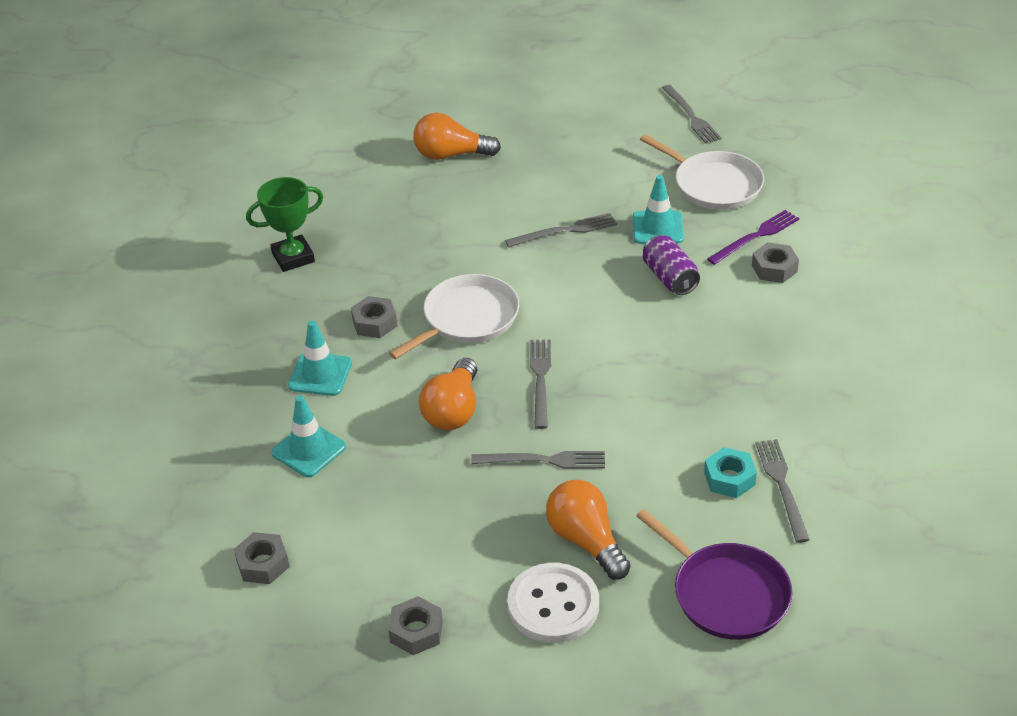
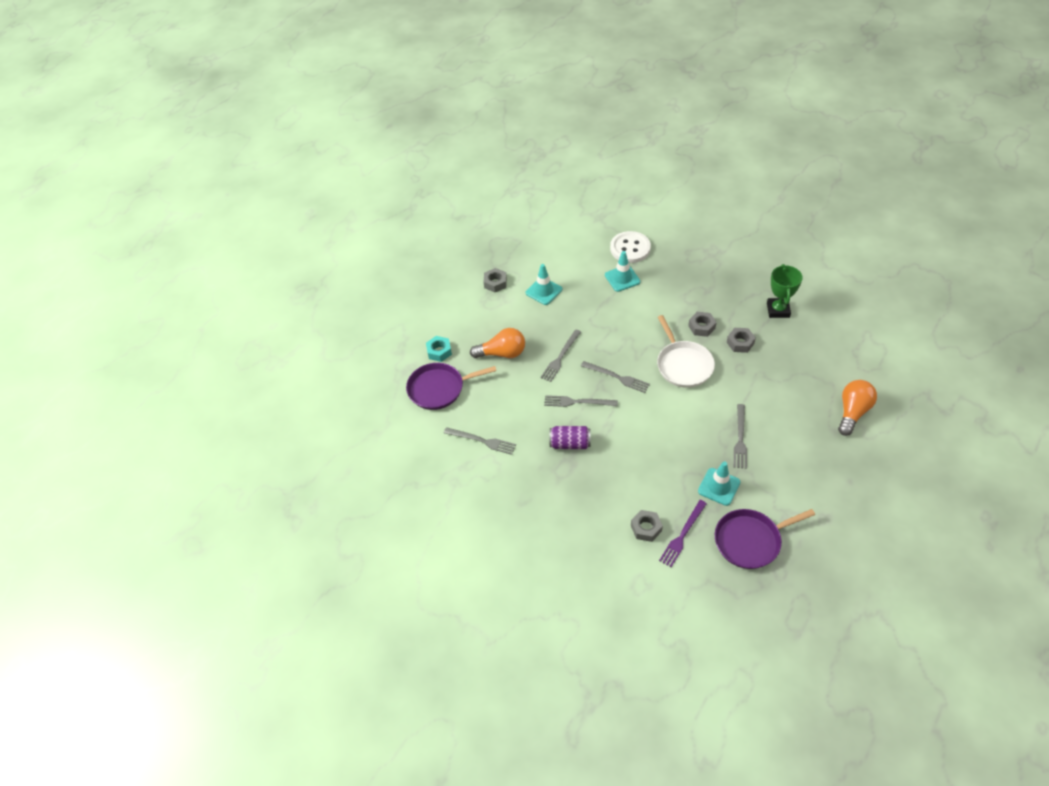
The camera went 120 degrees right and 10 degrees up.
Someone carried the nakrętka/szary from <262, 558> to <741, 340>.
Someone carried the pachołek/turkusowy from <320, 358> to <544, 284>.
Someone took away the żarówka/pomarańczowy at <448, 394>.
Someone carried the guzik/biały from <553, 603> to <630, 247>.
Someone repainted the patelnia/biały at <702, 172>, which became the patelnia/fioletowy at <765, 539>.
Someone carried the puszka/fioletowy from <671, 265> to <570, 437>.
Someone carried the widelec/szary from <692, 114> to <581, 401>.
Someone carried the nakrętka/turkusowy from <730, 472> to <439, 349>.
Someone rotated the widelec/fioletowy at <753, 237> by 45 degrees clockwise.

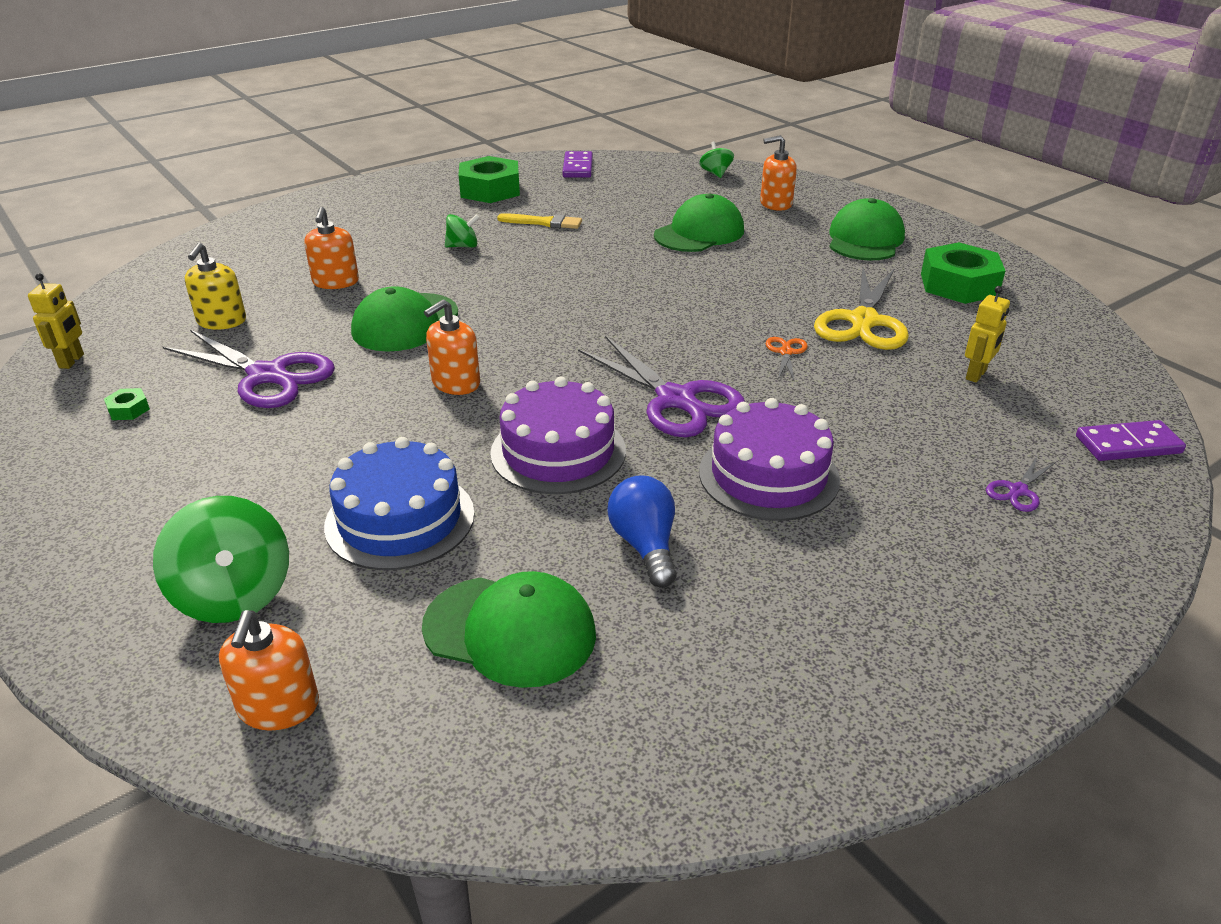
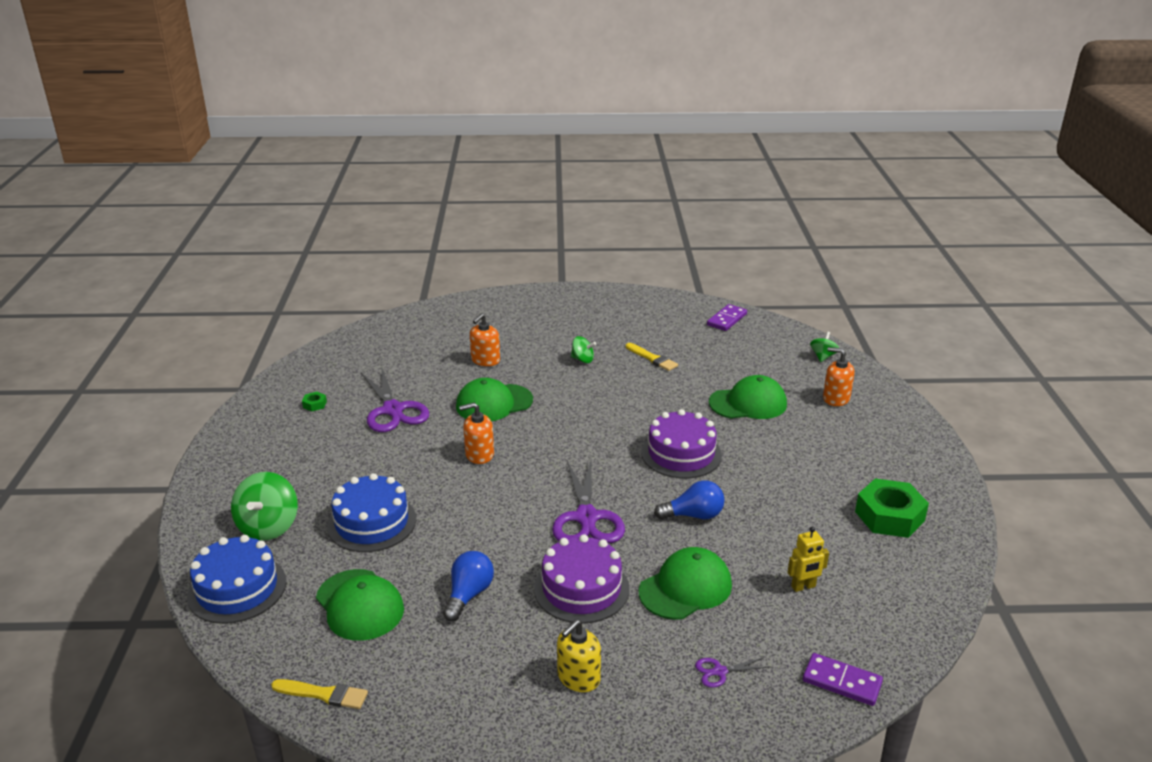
The camera went 35 degrees right and 5 degrees down.
Someone took away the robot/żółty at <56, 321>.
Someone carried the dozownik mydła/żółty from <215, 286> to <579, 656>.
Someone swapped the dozownik mydła/pomarańczowy at <269, 670> for the tort/niebieski at <236, 579>.
Someone took away the nakrętka/zielony at <489, 179>.
Someone carried the tort/fioletowy from <558, 435> to <681, 444>.
Someone swapped the nożyczki/pomarańczowy at <787, 358> for the żarówka/niebieski at <689, 499>.
Someone took away the nożyczki/żółty at <861, 309>.
Someone carried the czapka/zielony from <867, 229> to <685, 583>.
Someone put down the pędzel/żółty at <319, 694>.

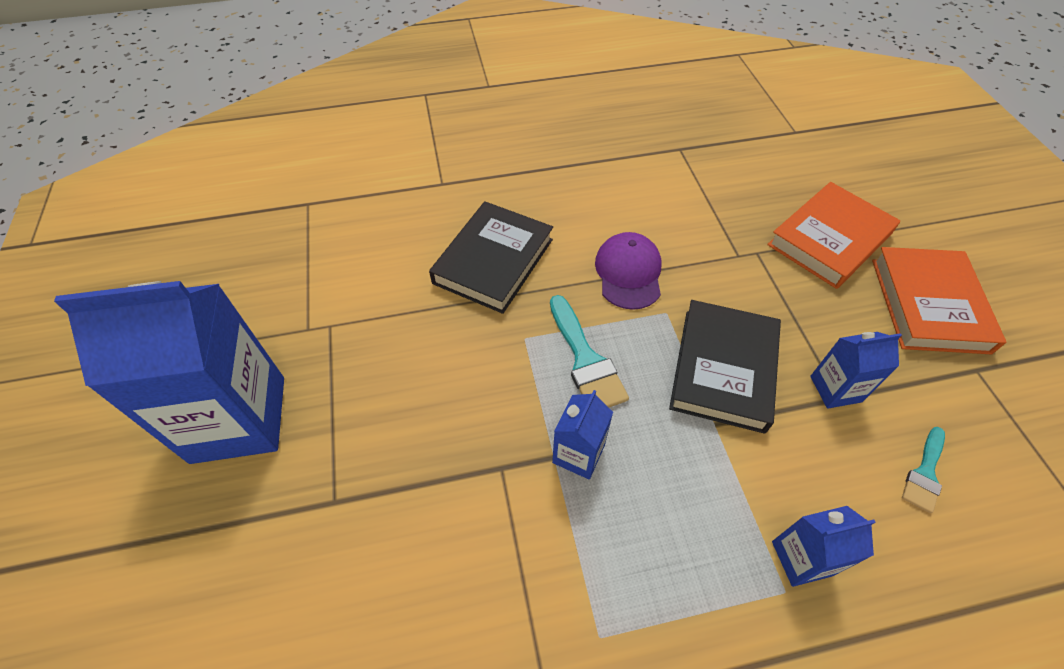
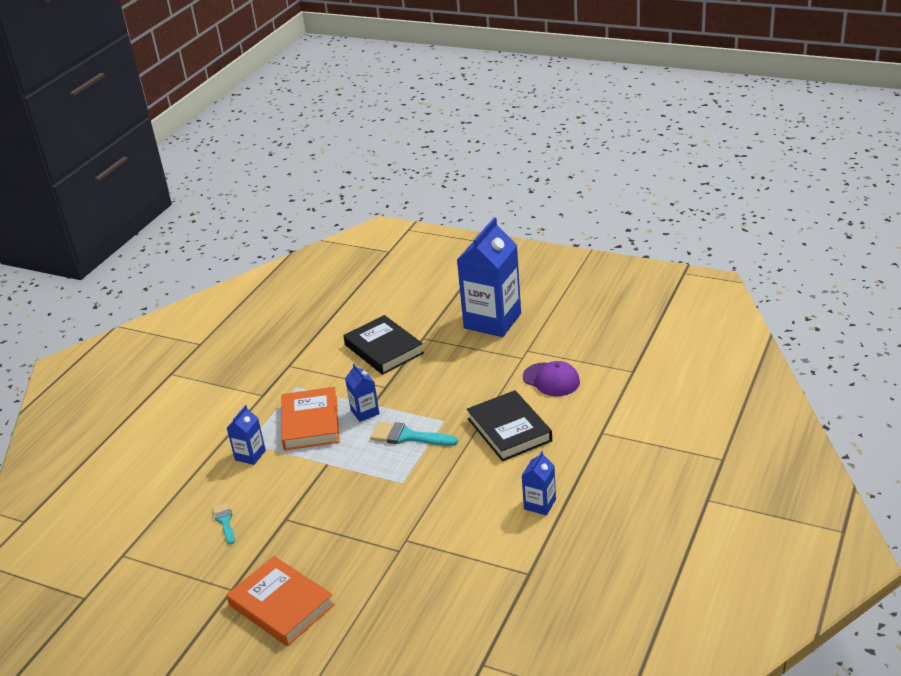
The camera went 130 degrees right and 20 degrees down.
Someone carried the czapka/fioletowy from <628, 271> to <551, 378>.
Someone carried the książka/czarny from <725, 367> to <383, 345>.
Someone carried the książka/pomarańczowy from <833, 235> to <310, 418>.
Someone carried the karton mleka/niebieski from <856, 370> to <539, 483>.

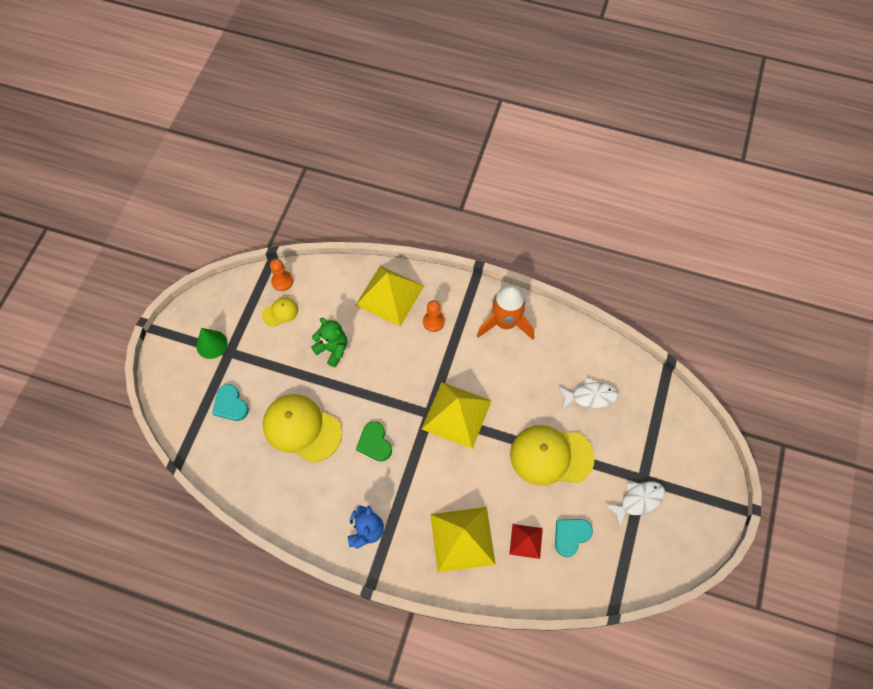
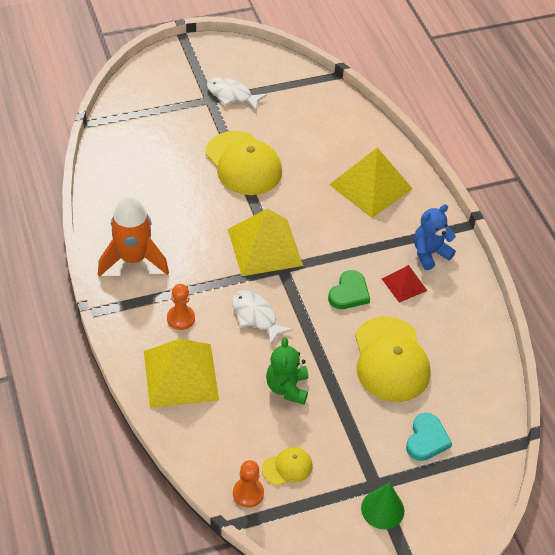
The camera went 130 degrees left and 15 degrees down.
Someone rotated the czapka/żółty at <280, 312> by 135 degrees clockwise.
Someone carried the piramida/czerwony from <526, 541> to <404, 283>.
Someone took away the serce/turkusowy at <574, 538>.
Someone carried the ryba/biały from <588, 393> to <262, 317>.

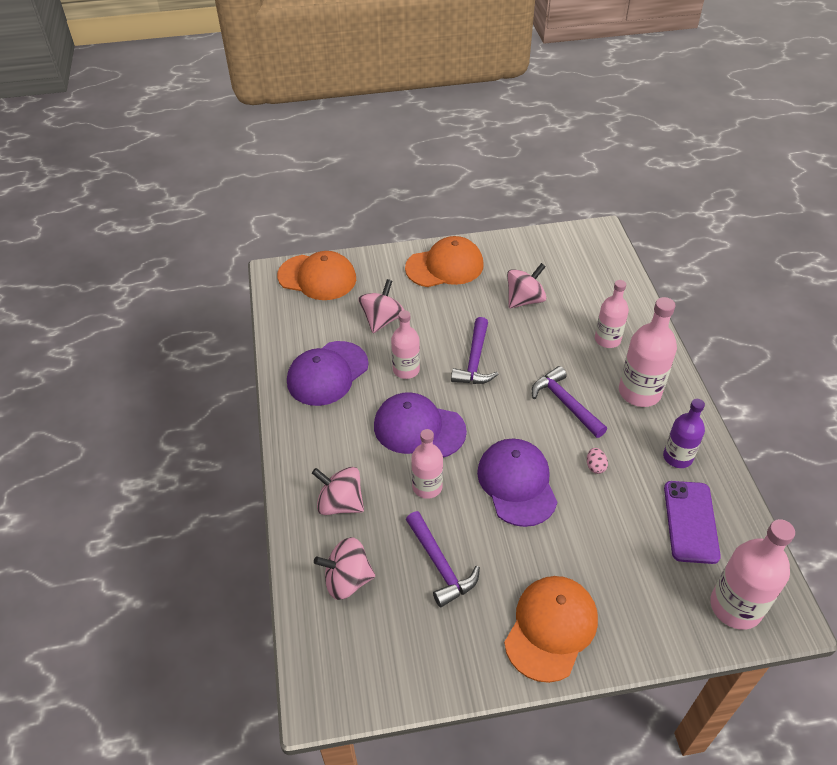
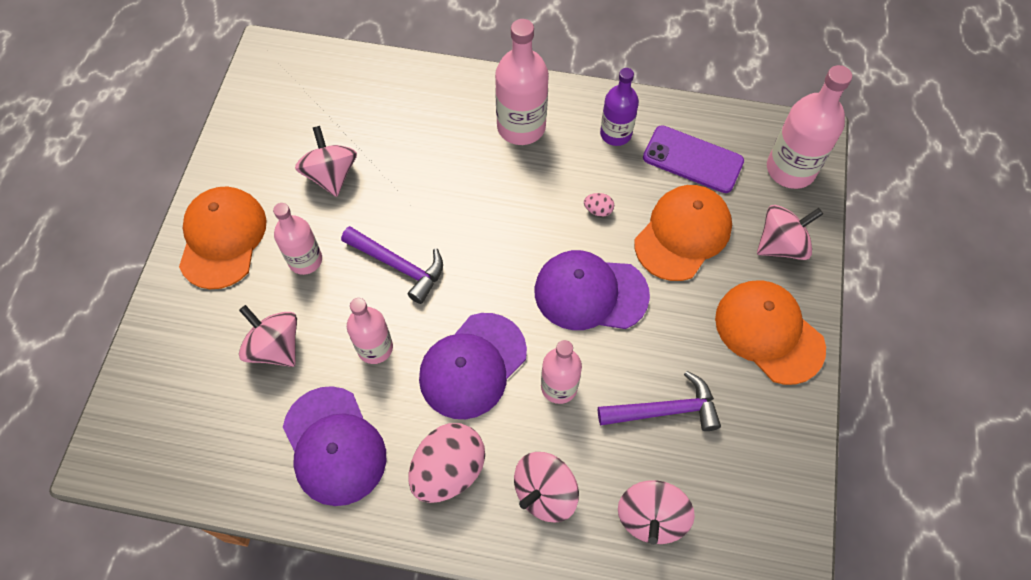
The camera went 70 degrees left and 15 degrees up.
Someone carried the czapka/pomarańczowy from <316, 275> to <683, 233>.
Someone took away the młotek/fioletowy at <569, 402>.
Someone carried the butelka/różowy from <612, 314> to <297, 239>.
Someone put down the jajko/różowy at <447, 463>.
Someone put down the bączek/różowy at <790, 232>.

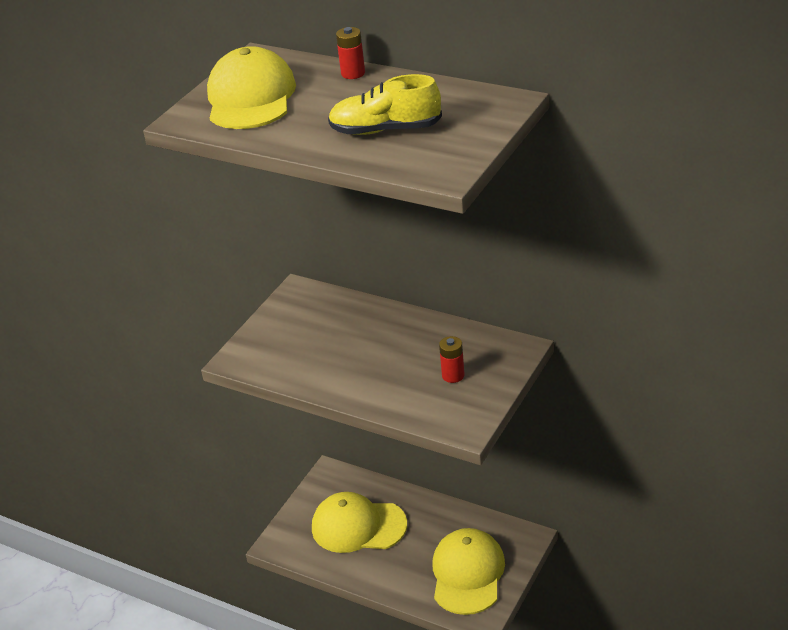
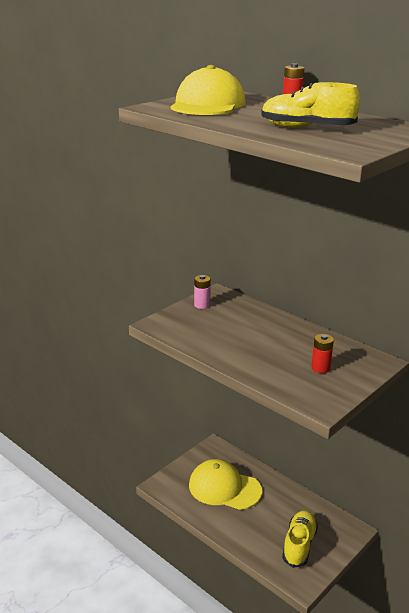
The camera went 10 degrees right and 10 degrees down.
Someone swapped the czapka/żółty at <468, 571> for the but/żółty at <300, 539>.
Someone put down the bateria/różowy at <202, 292>.

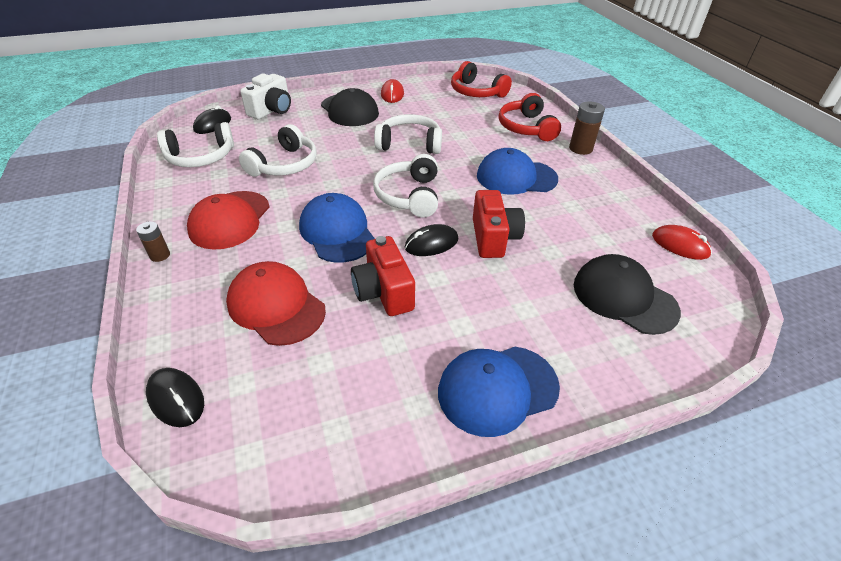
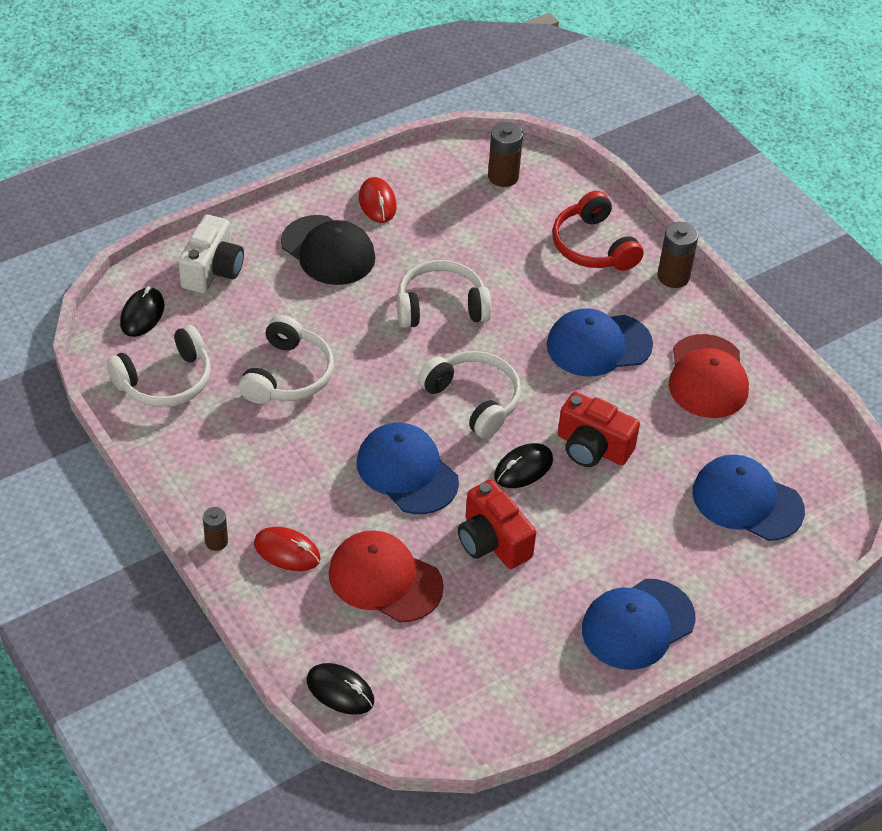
The camera went 15 degrees left and 5 degrees up.
Someone carried the czapka/czerwony from <228, 220> to <709, 376>.
Someone rotated the słuchawki/biały at <405, 186> by 150 degrees clockwise.
Someone swapped the słuchawki/czerwony at <481, 79> for the bateria/brązowy at <505, 154>.
Someone rotated the aparat fotograficzny/czerwony at <499, 224> by 135 degrees clockwise.
Someone repainted the czapka/czarny at <627, 294>, which became the czapka/niebieski at <748, 498>.
Someone carried the myszka/czerwony from <682, 242> to <287, 549>.

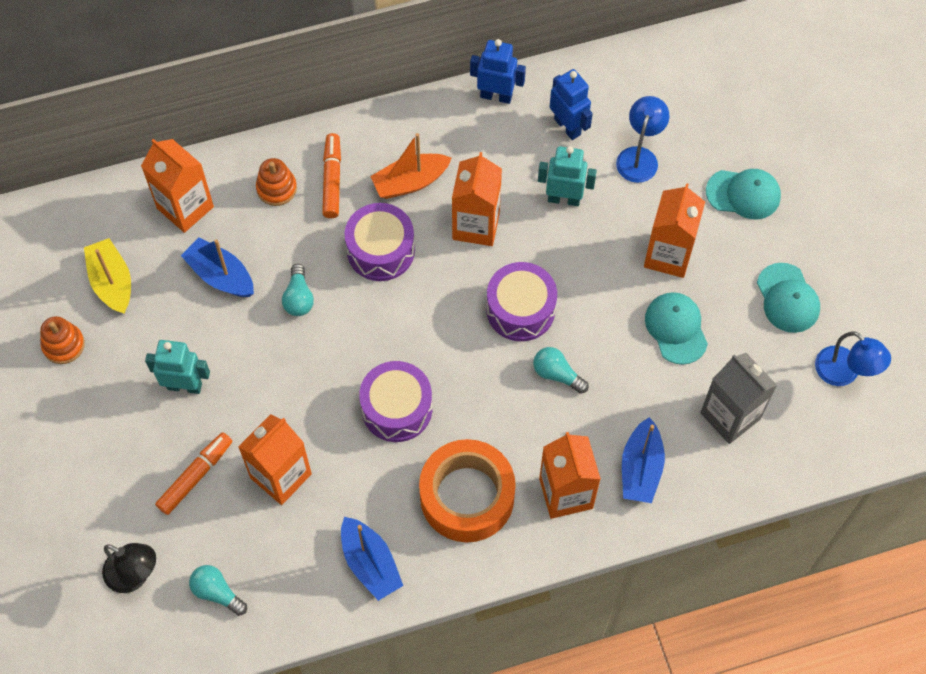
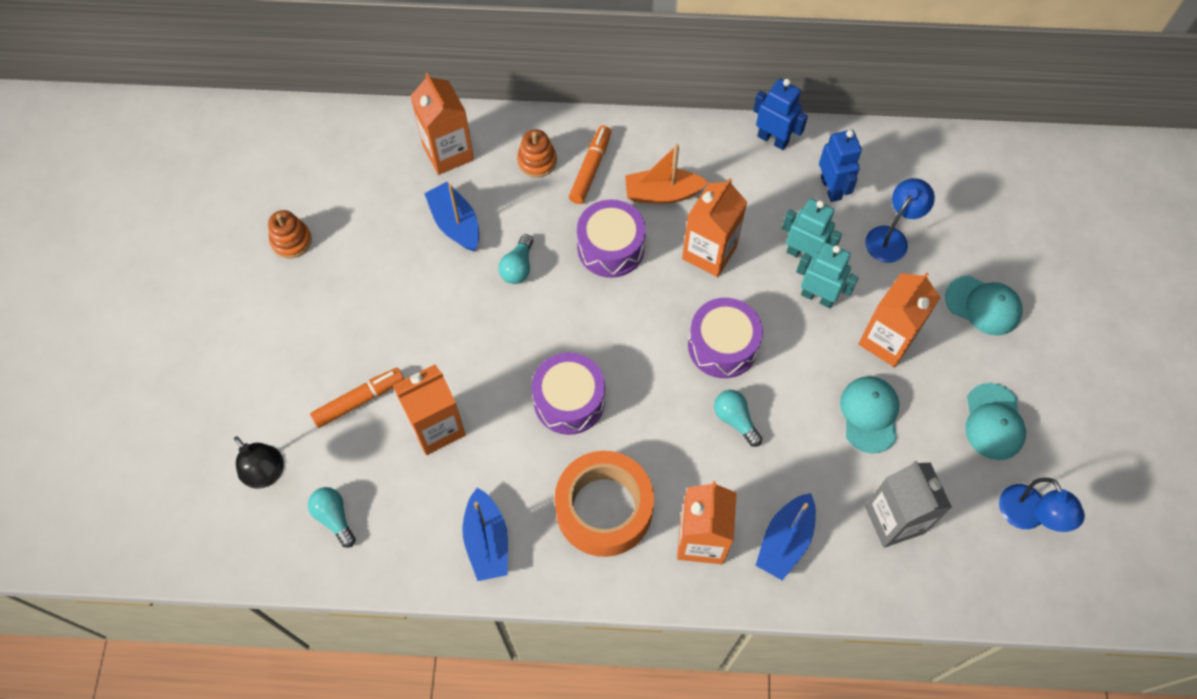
The camera went 20 degrees right and 0 degrees up.
Someone took away the łódka/żółty at <107, 276>.
Someone carried the robot/turkusowy from <177, 367> to <827, 275>.

